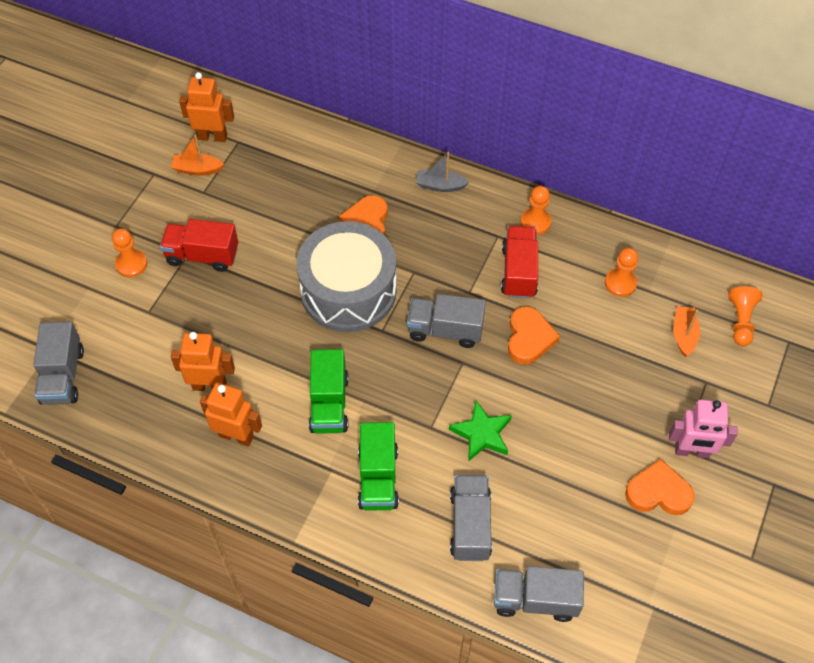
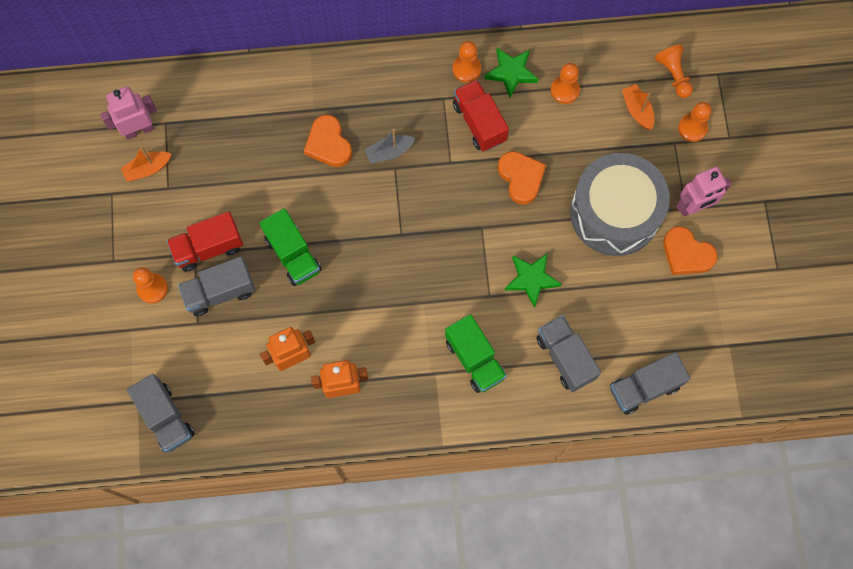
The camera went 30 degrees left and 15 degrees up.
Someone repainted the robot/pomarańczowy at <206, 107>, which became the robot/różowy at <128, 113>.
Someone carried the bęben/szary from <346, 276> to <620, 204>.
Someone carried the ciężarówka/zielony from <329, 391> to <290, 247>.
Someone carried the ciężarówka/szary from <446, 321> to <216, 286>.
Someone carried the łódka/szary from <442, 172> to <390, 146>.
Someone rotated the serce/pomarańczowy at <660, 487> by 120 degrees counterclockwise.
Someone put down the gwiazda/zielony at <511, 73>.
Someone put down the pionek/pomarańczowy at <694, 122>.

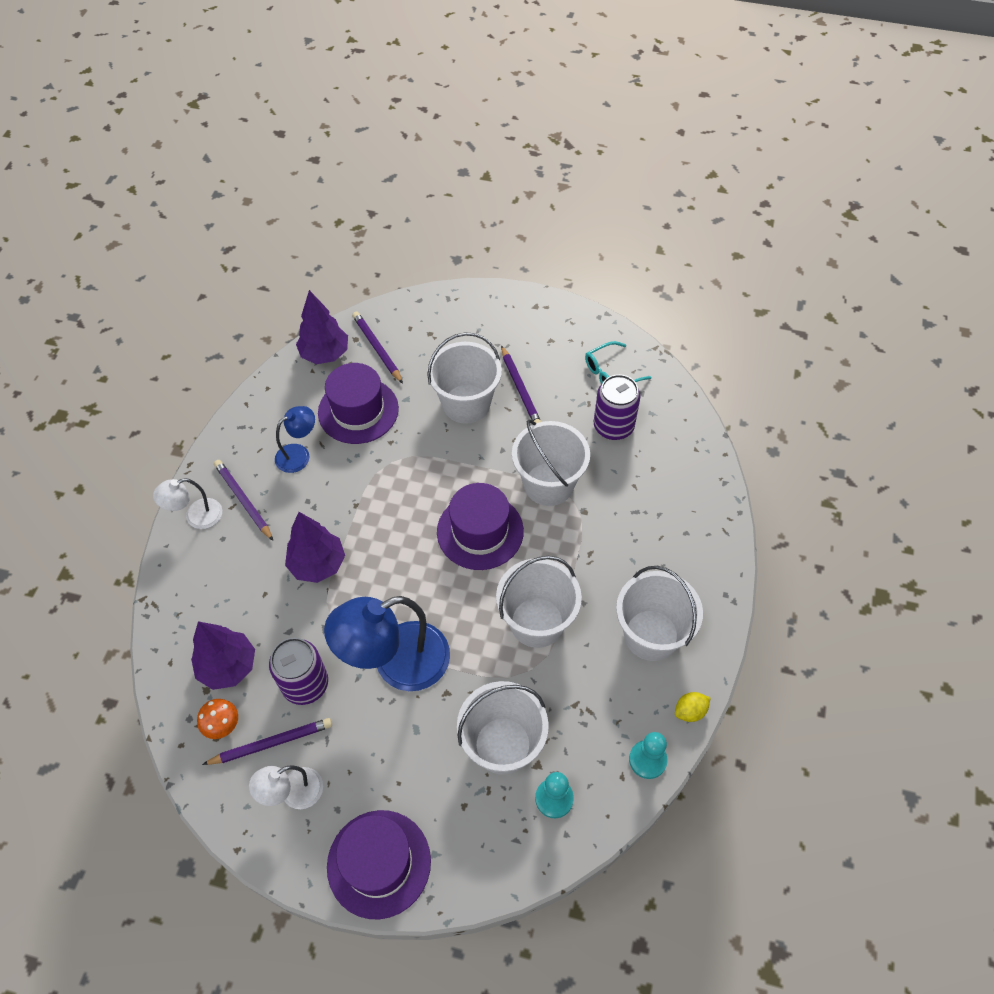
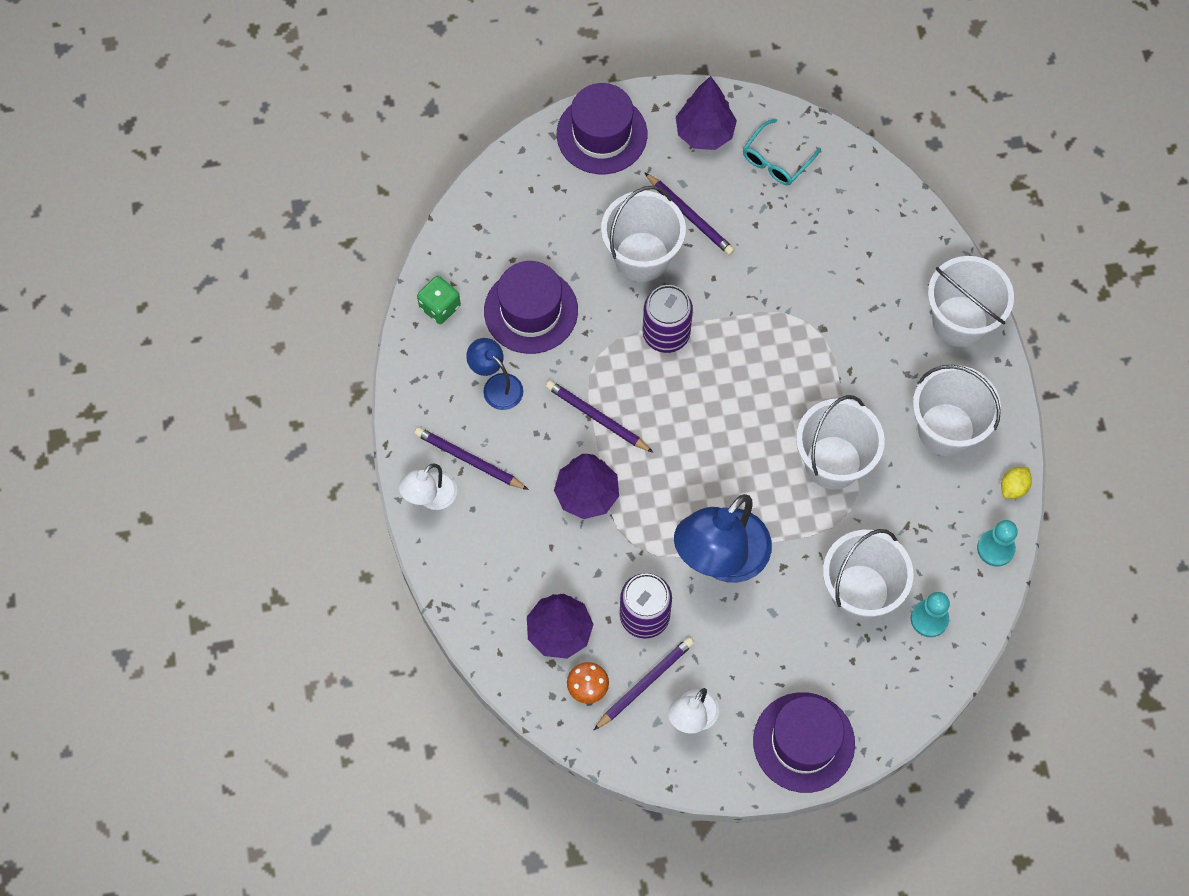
The camera went 25 degrees left and 10 degrees up.
Someone rotated the lampka/niebieski at <295, 439> by 75 degrees counterclockwise.
Someone carried the drzewko/fioletowy from <322, 327> to <706, 113>.
Someone carried the ołówek/fioletowy from <377, 347> to <600, 416>.
Someone carried the kapelusz/fioletowy from <480, 526> to <602, 128>.
Someone carried the wiadro/biały from <551, 462> to <971, 301>.
Someone carried the puszka/fioletowy from <617, 407> to <668, 319>.
Someone put down the kostka do gry/zielony at <439, 300>.

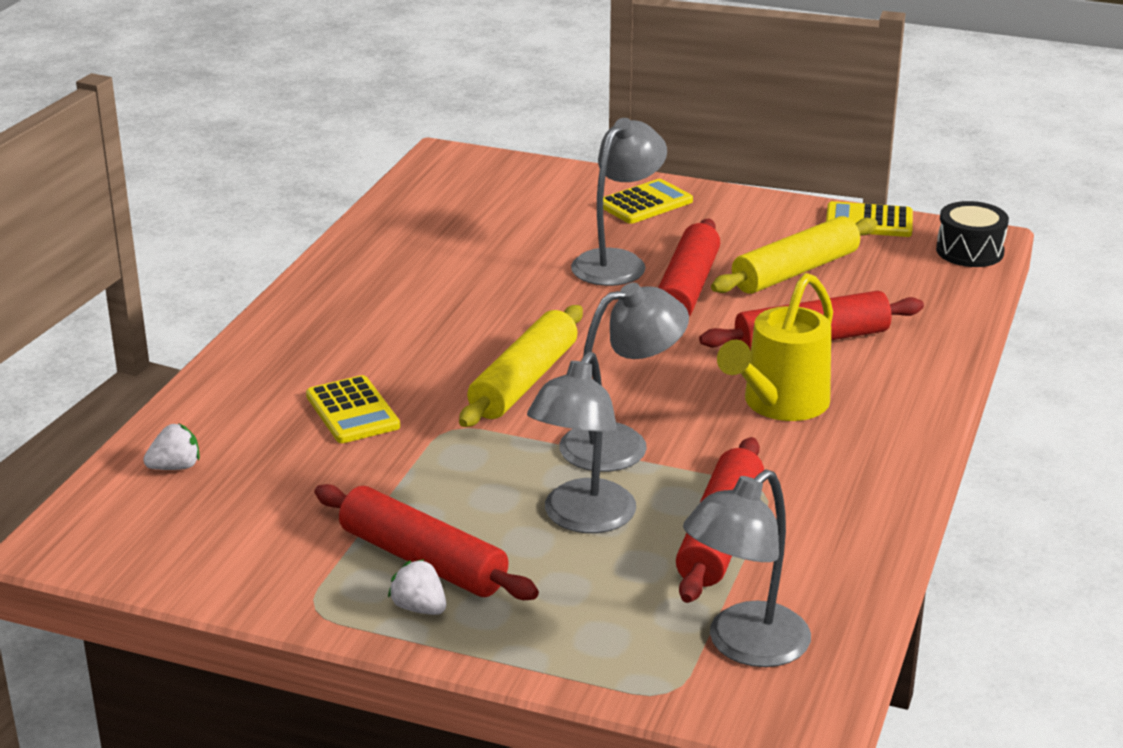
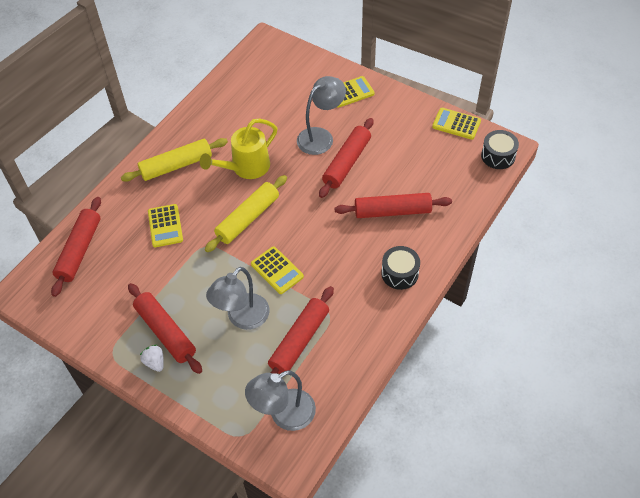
The camera went 15 degrees right and 25 degrees up.
Someone swapped the truskawka/biały at <171, 446> for the wałek do ciasta/czerwony at <76, 247>.
Someone swapped the lampka/szary at <624, 377> for the kalkulator/żółty at <277, 270>.
Someone carried the wałek do ciasta/żółty from <794, 255> to <174, 160>.
Someone carried the konewka/żółty from <775, 347> to <238, 149>.
Someone put down the bęben/czarny at <400, 268>.

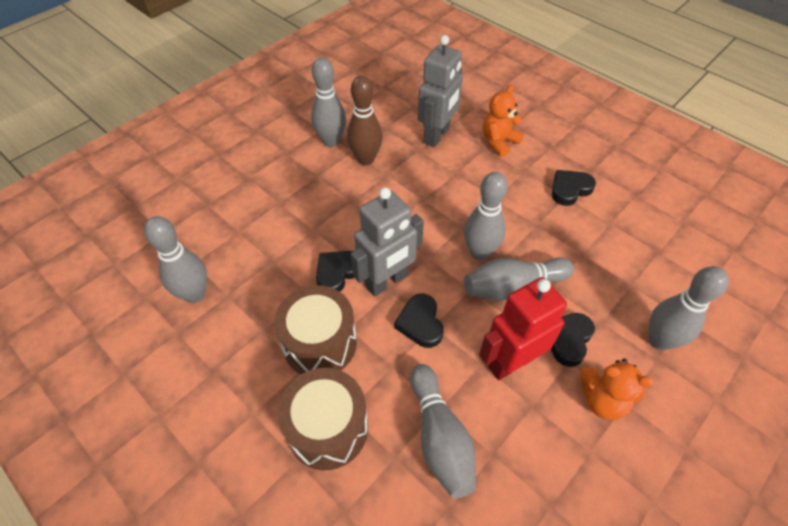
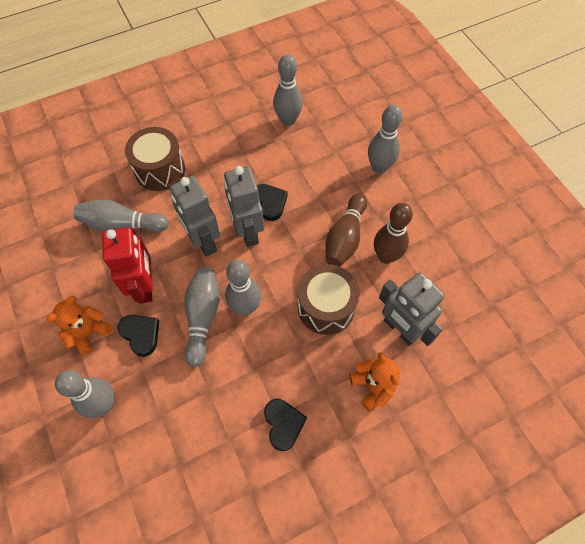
The camera went 110 degrees right and 10 degrees up.
Someone carried the bęben/brązowy from <315, 329> to <328, 299>.
Someone carried the kręgiel/szary from <328, 102> to <385, 139>.
Someone swapped the serce/czarny at <418, 321> for the robot/szary at <195, 216>.
Someone put down the kręgiel/brązowy at <346, 230>.

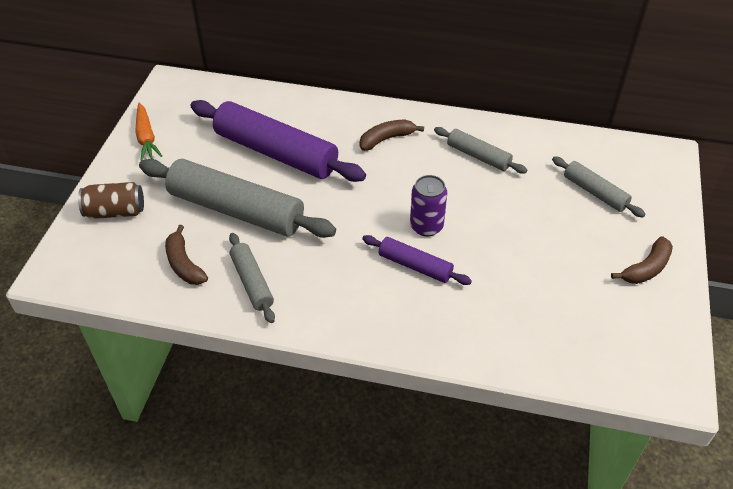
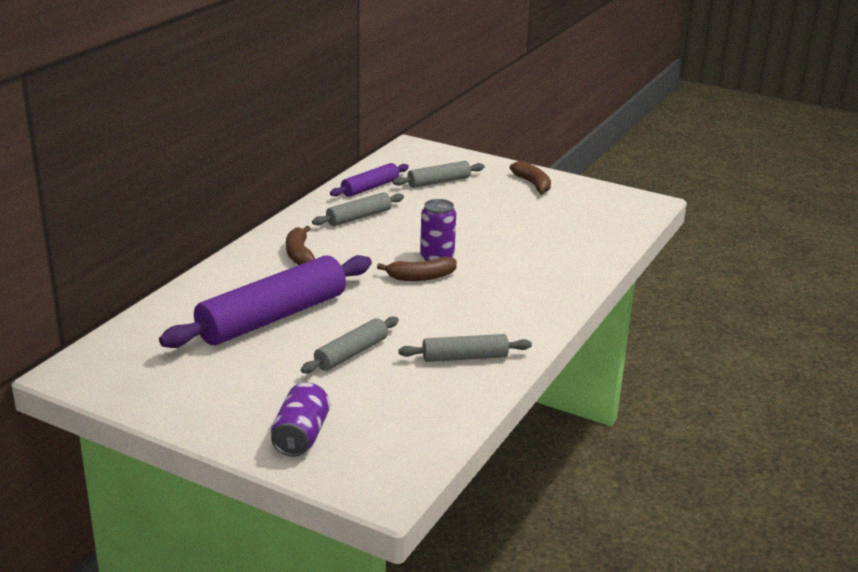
The camera went 75 degrees left and 20 degrees down.
Someone repainted the puszka/brązowy at <111, 200>, which became the puszka/fioletowy at <300, 420>.
Someone took away the marchewka/pomarańczowy at <148, 132>.
Someone scaled the wałek do ciasta/szary at <237, 198> by 0.51.
Someone carried the banan/brązowy from <186, 255> to <417, 269>.
Someone carried the wałek do ciasta/fioletowy from <417, 260> to <369, 180>.

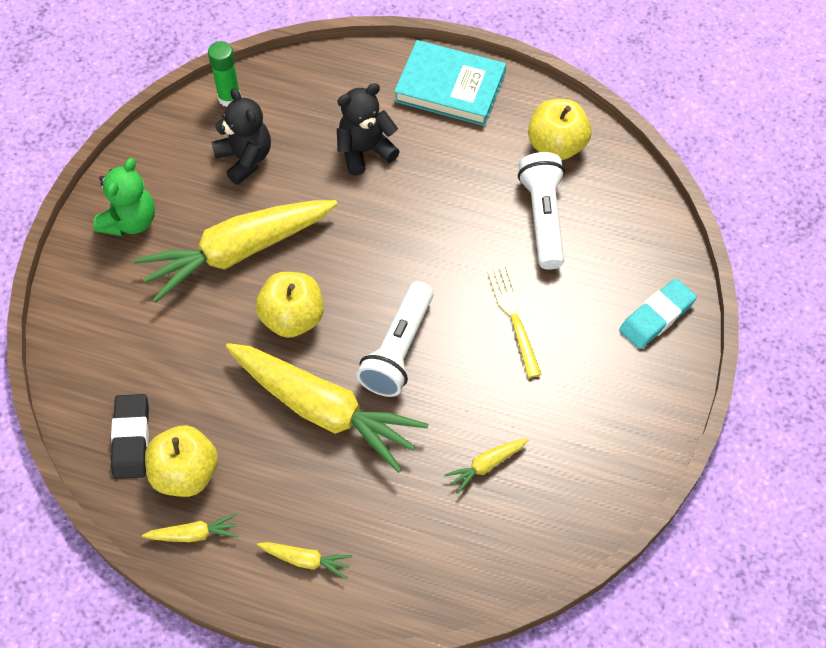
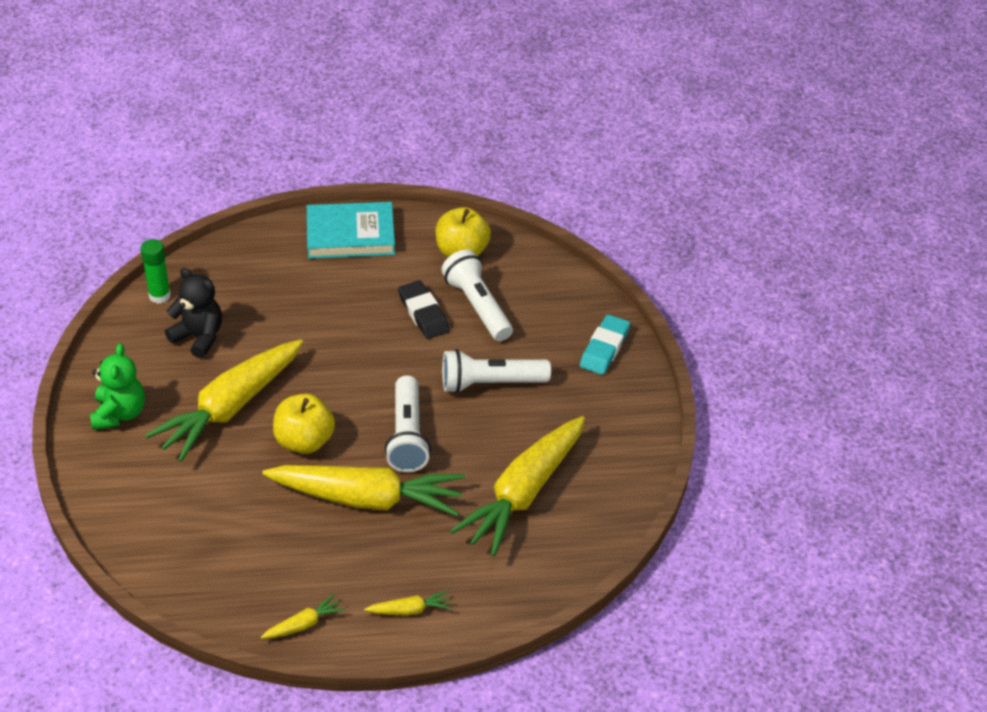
The camera went 25 degrees left and 15 degrees down.
Someone carried the gumka do mazania/czarny from <130, 436> to <424, 309>.
Someone took away the jabłko/żółty at <181, 461>.
Someone took away the miś/czarny at <368, 129>.
Someone scaled the marchewka/żółty at <486, 466> by 2.45.
Someone swapped the widelec/żółty at <514, 322> for the latarka/biały at <496, 371>.

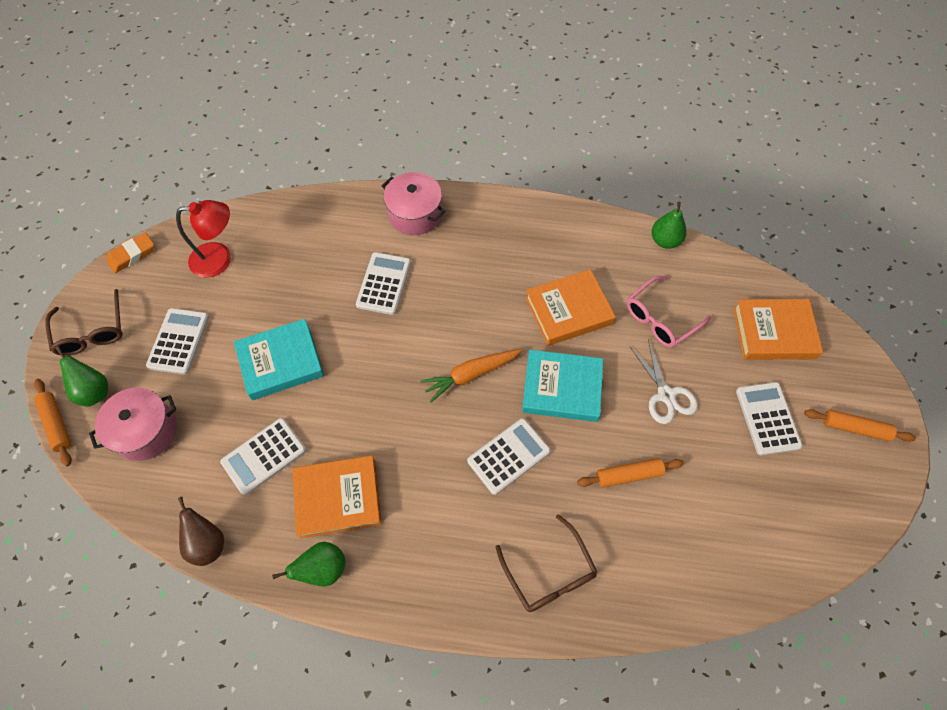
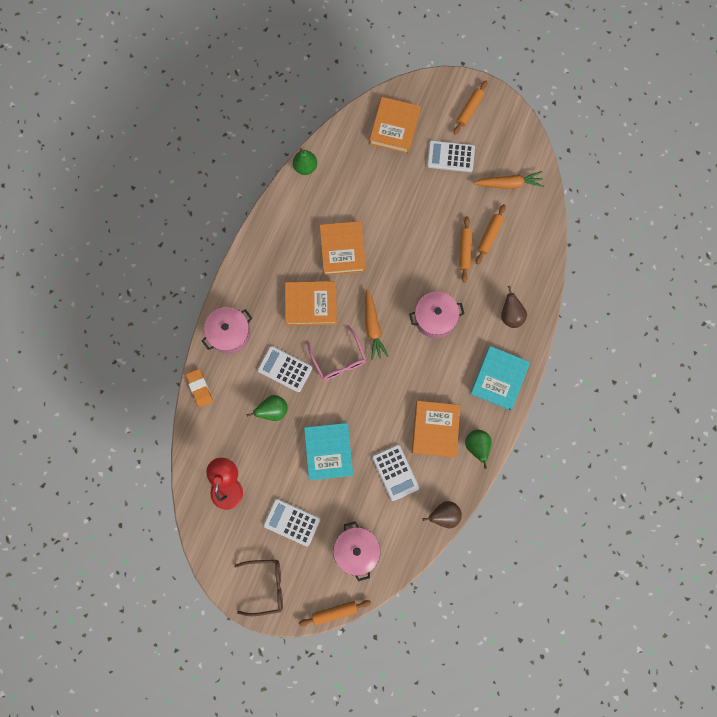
The camera went 75 degrees left and 15 degrees up.
Someone carried the gruszka/zielony from <81, 376> to <267, 408>.
Someone carried the gumka do mazania/pomarańczowy from <130, 253> to <199, 388>.
Someone swapped the kalkulator/biały at <509, 456> for the garnek/różowy at <436, 315>.
Someone swapped the okulary/brązowy at <546, 563> for the gruszka/brązowy at <514, 307>.
Someone carried the książka/turkusowy from <562, 386> to <500, 378>.
Someone carried the okulary/różowy from <669, 312> to <336, 352>.
Someone took away the nożyczki/biały at <664, 382>.
Someone put down the książka/pomarańczowy at <311, 303>.
Someone put down the marchewka/pomarańczowy at <508, 180>.
Someone put down the wałek do ciasta/pomarańczowy at <491, 234>.

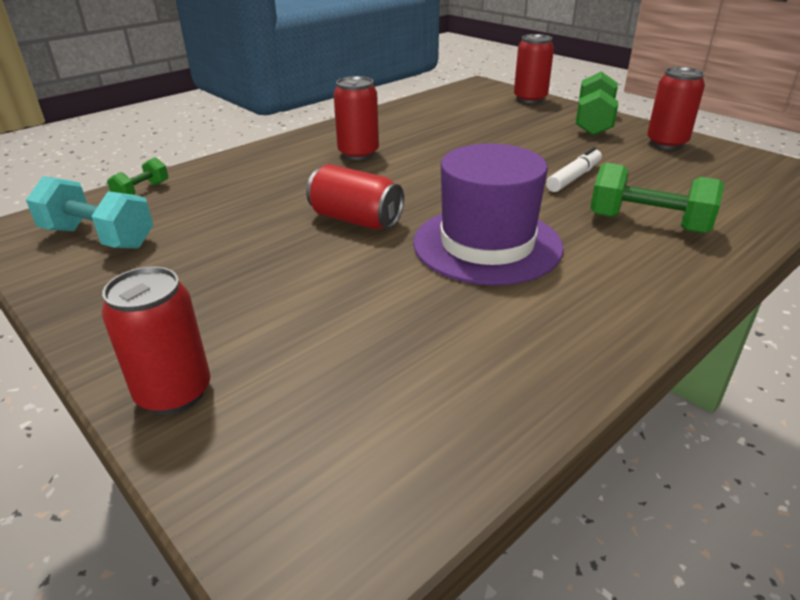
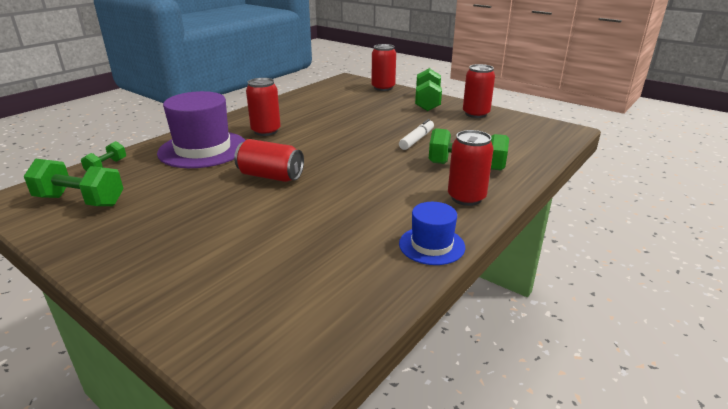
The camera went 10 degrees left and 5 degrees down.
Someone repainted the hantel/turkusowy at <89, 212>, which became the hantel/zielony at <74, 182>.
Someone carried the puszka/czerwony from <156, 340> to <471, 168>.
Someone carried the kapelusz/fioletowy from <488, 214> to <201, 129>.
Someone put down the kapelusz/niebieski at <432, 233>.

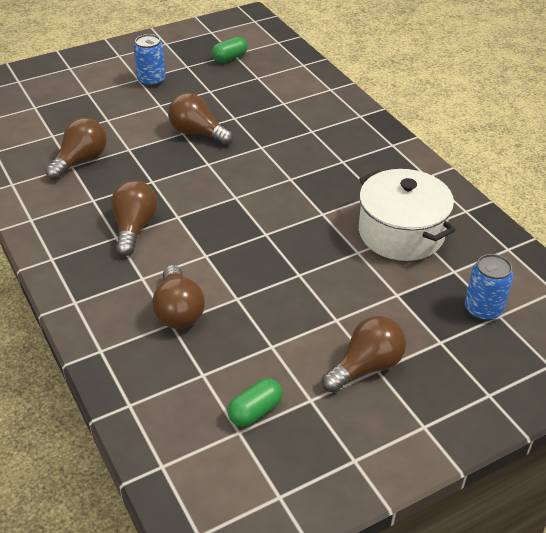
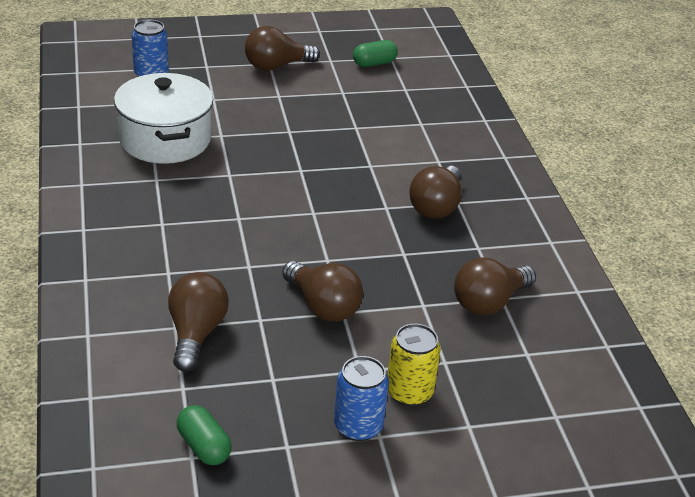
The camera went 165 degrees left and 5 degrees down.
Someone carried the żarówka/brązowy from <178, 297> to <198, 322>.
Someone rotated the kapsułka/zielony at <230, 50> by 75 degrees clockwise.
Someone put down the puszka/żółty at <414, 365>.

